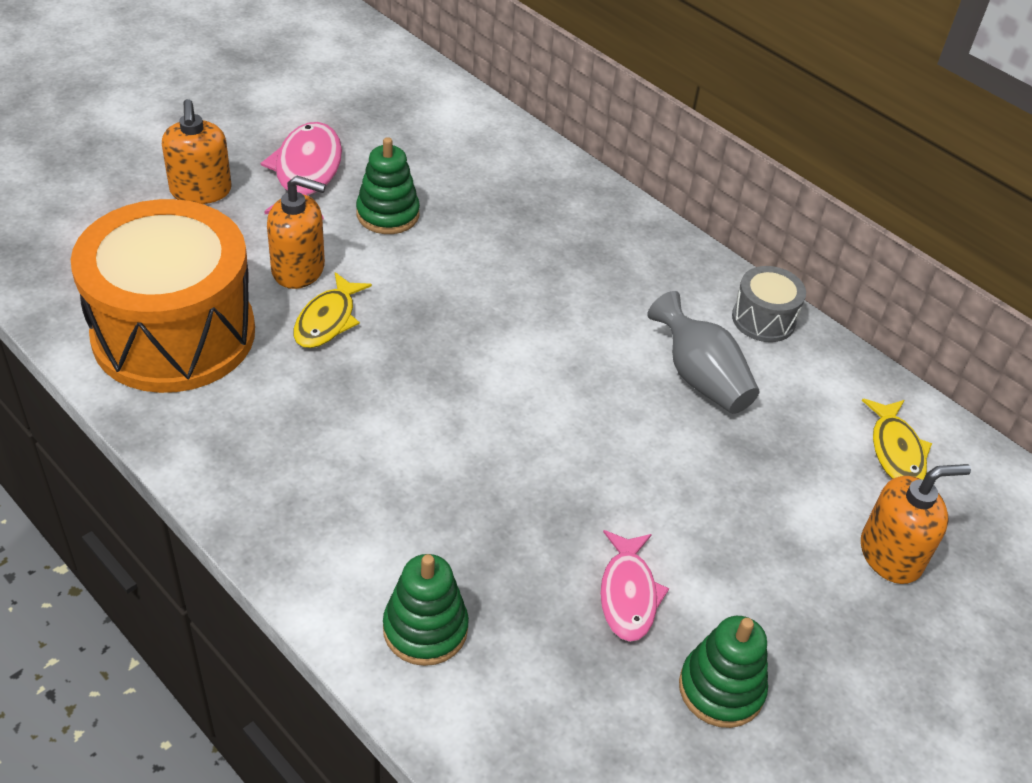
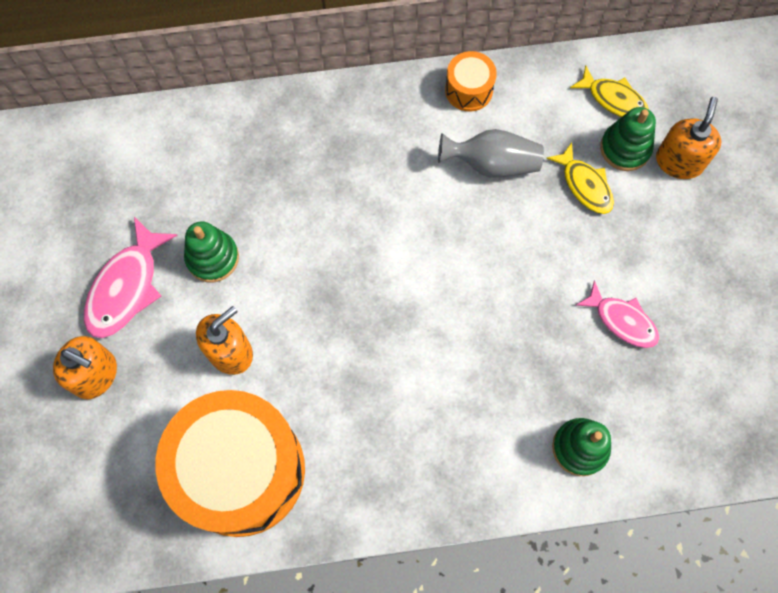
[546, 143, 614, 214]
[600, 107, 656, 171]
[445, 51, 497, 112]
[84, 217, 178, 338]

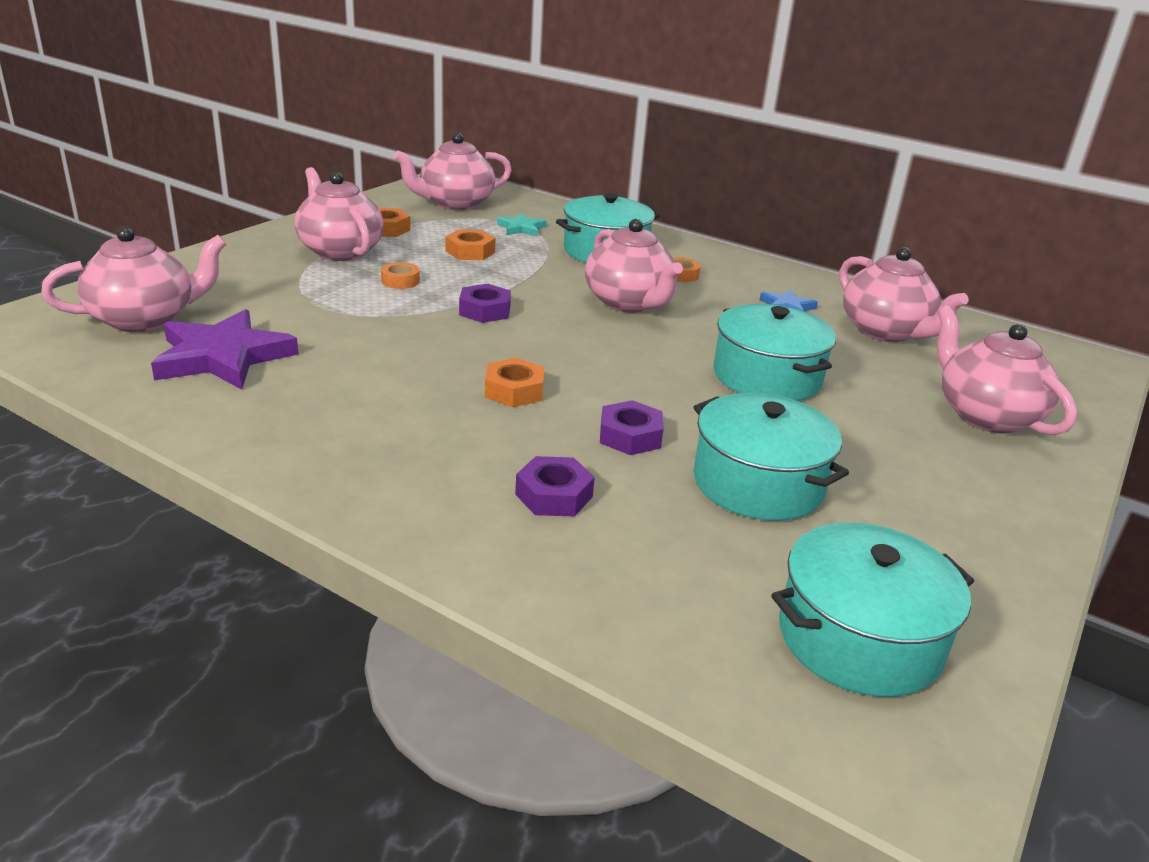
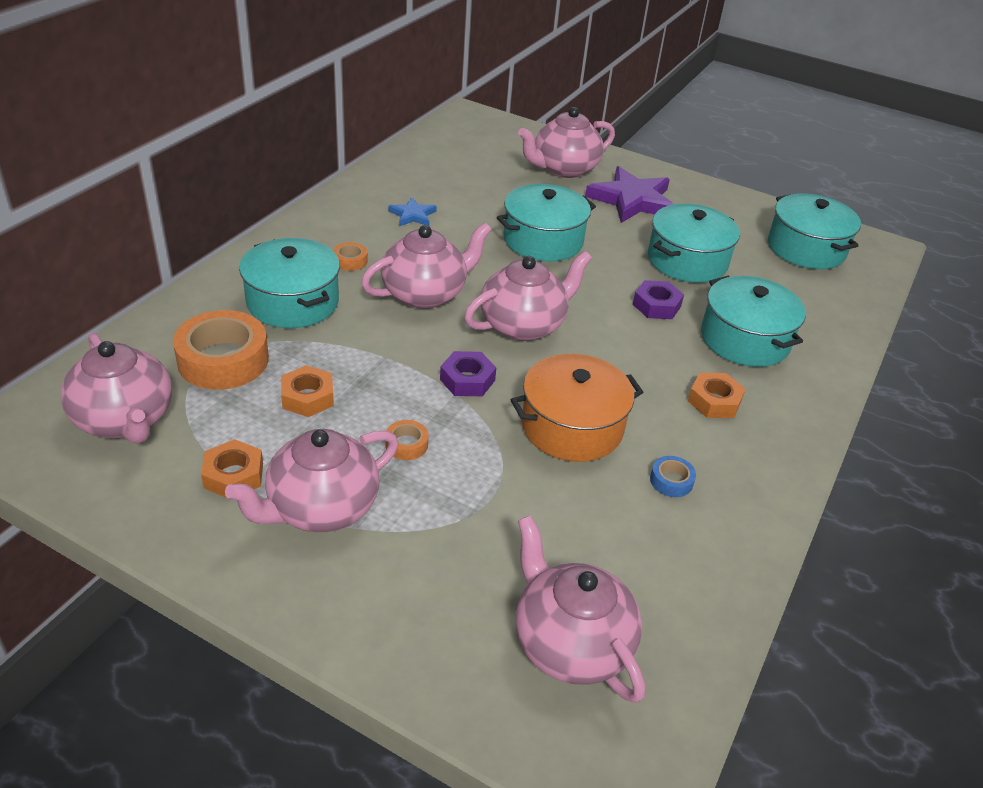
[511, 354, 643, 462]
[650, 456, 696, 497]
[585, 166, 674, 223]
[688, 373, 745, 418]
[464, 251, 592, 341]
[173, 310, 269, 390]
[701, 276, 806, 367]

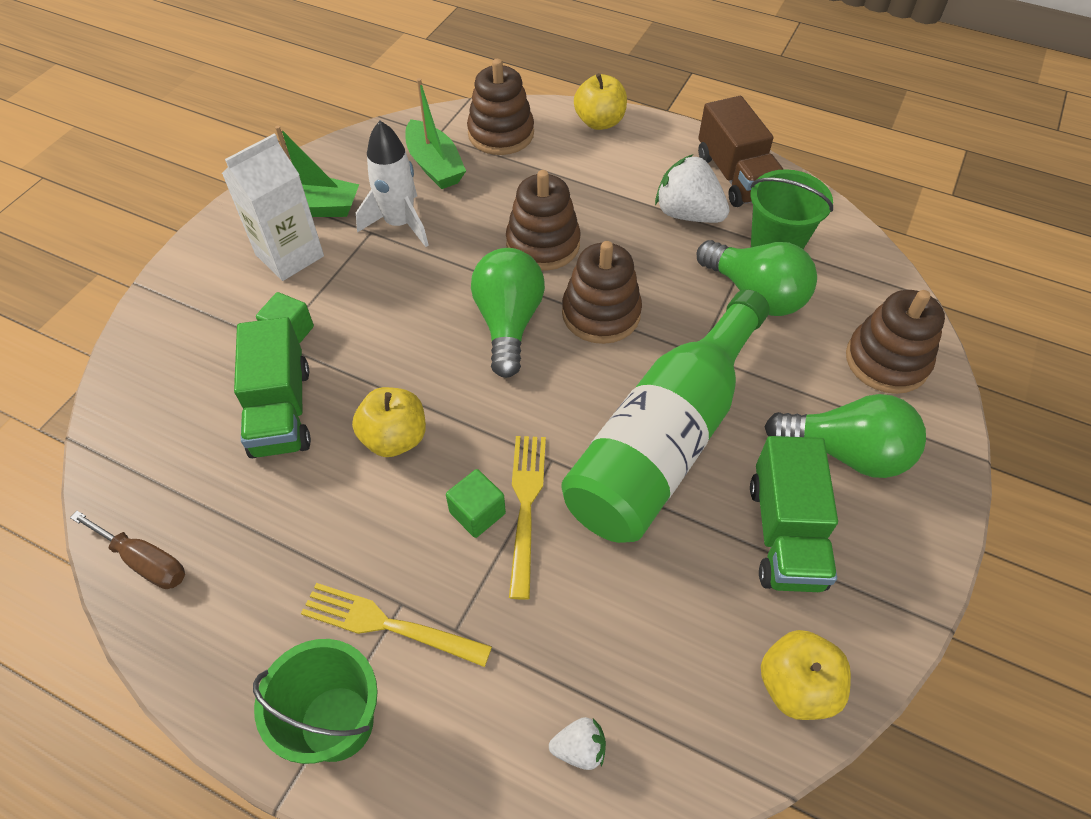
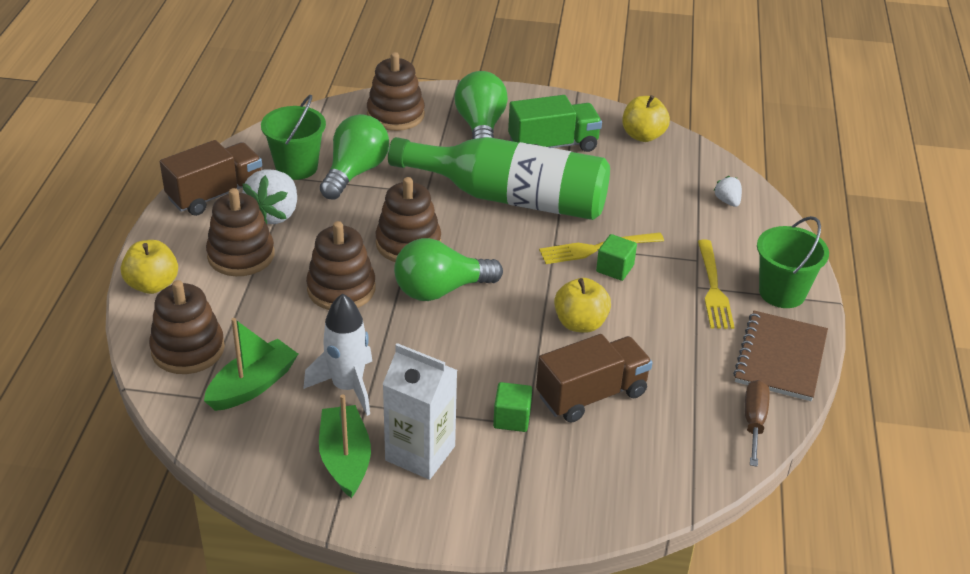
[206, 188, 275, 276]
[733, 311, 828, 401]
[536, 334, 653, 423]

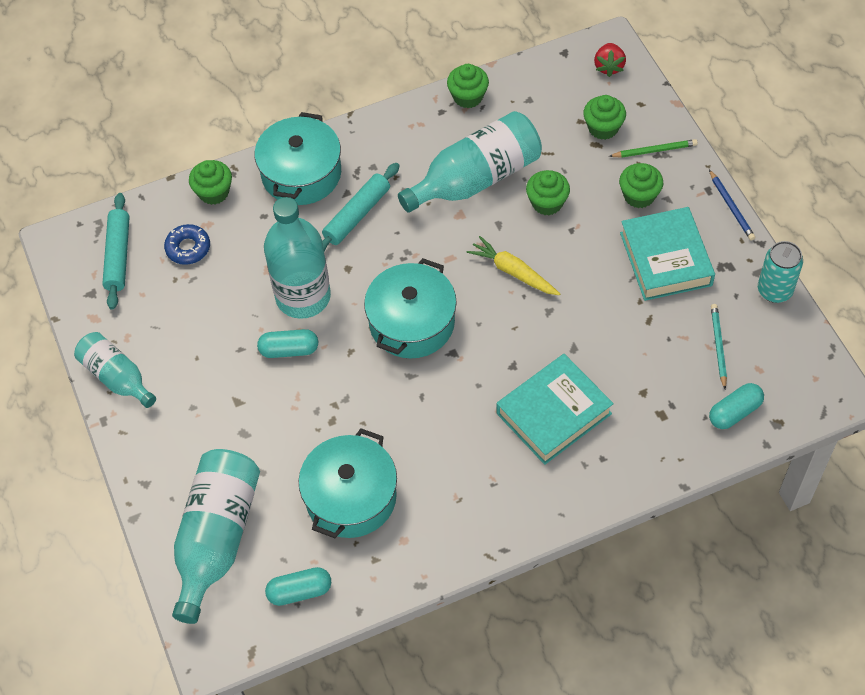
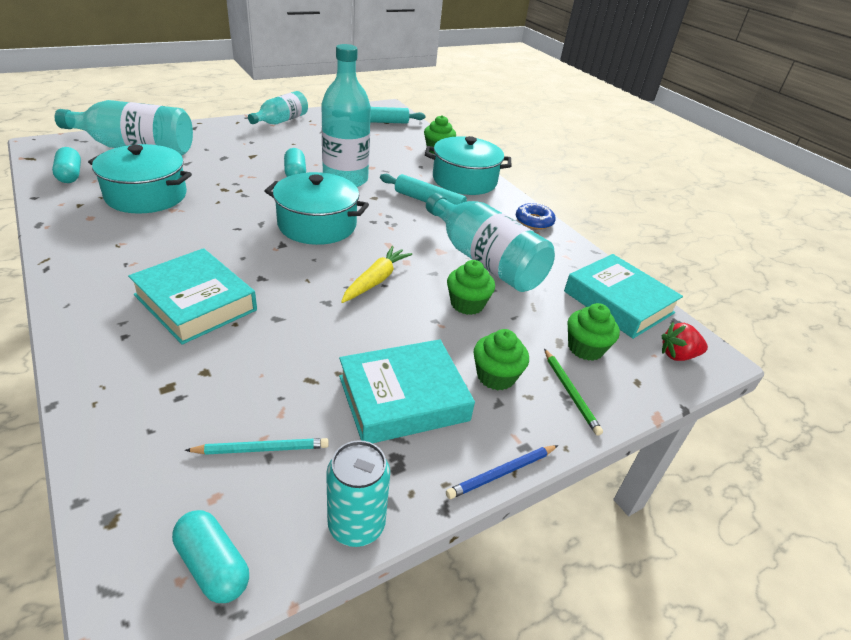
[447, 64, 489, 108] (first image)
[564, 254, 683, 339]
[516, 203, 556, 230]
[172, 510, 249, 603]

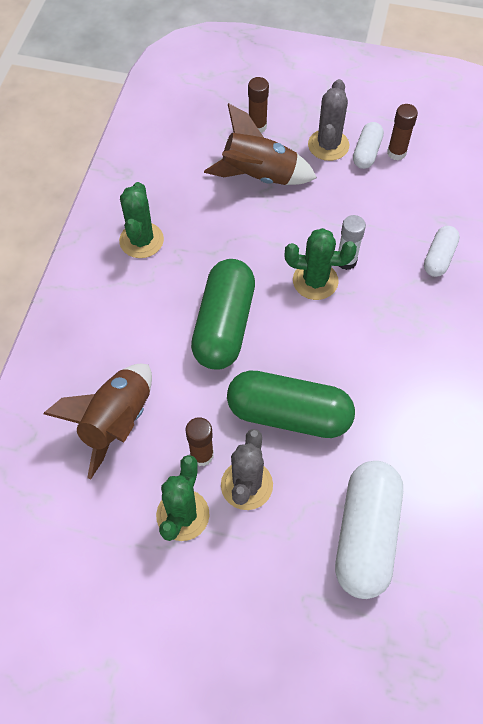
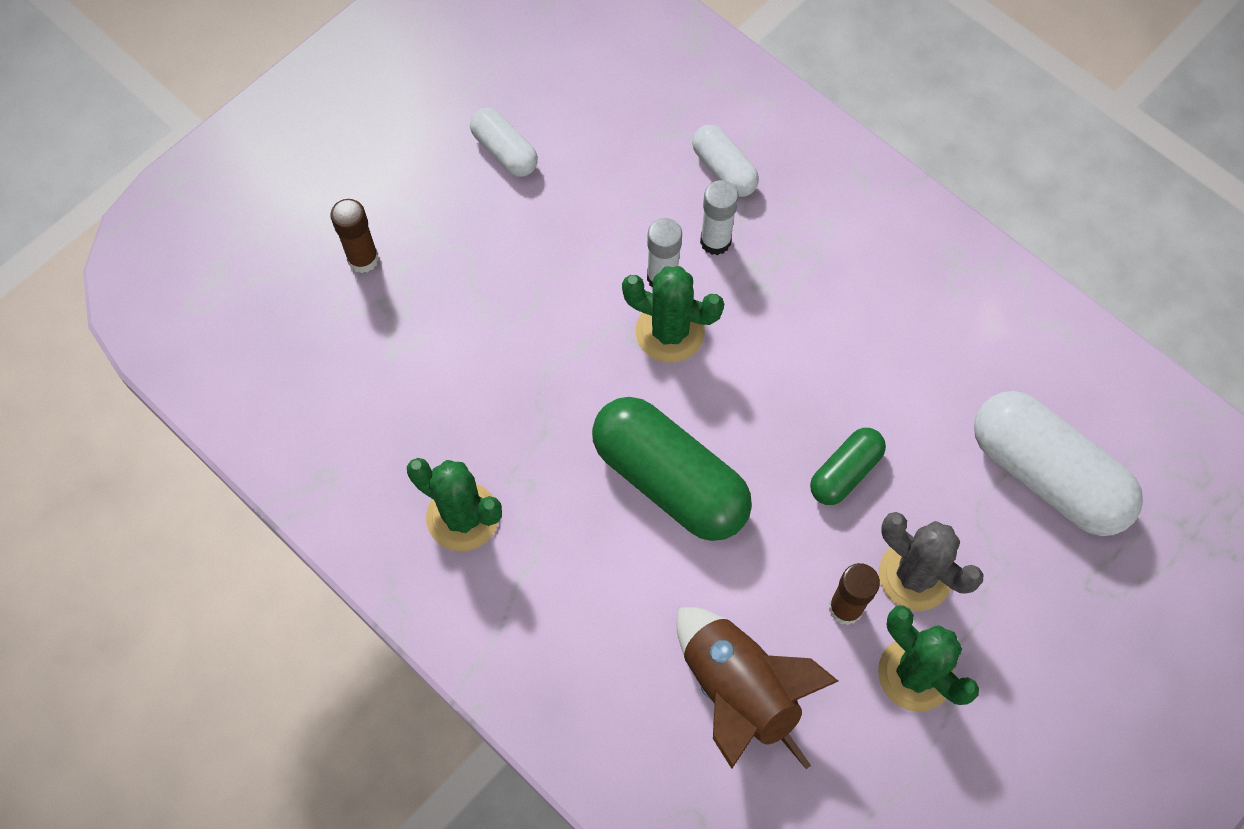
[204, 103, 317, 185] (first image)
[308, 79, 349, 161] (first image)
[387, 104, 418, 160] (first image)
[700, 180, 738, 255]
[622, 266, 724, 363]
[810, 428, 886, 505]

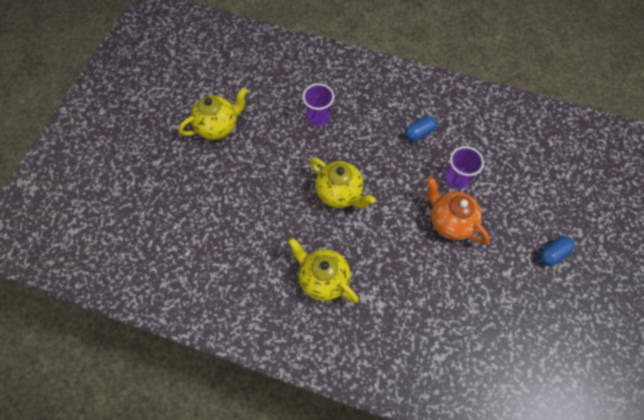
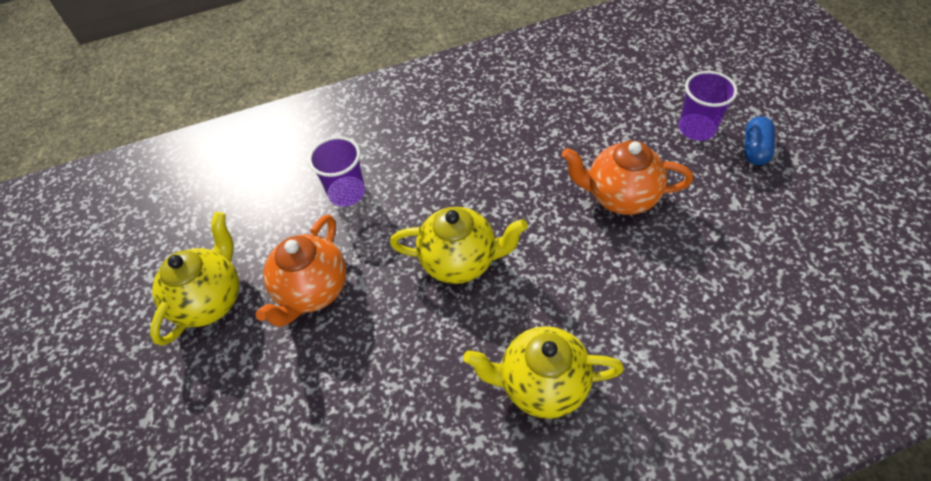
[405, 116, 437, 142] (first image)
[255, 215, 347, 327]
[679, 71, 738, 141]

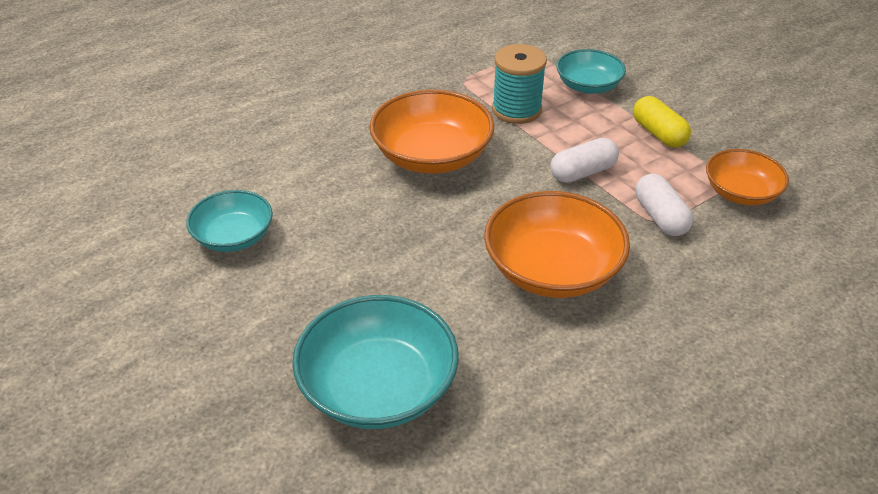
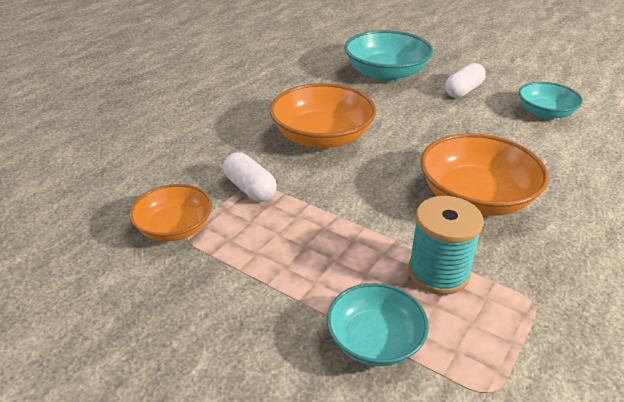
[633, 96, 691, 148] (first image)
[445, 63, 486, 98]

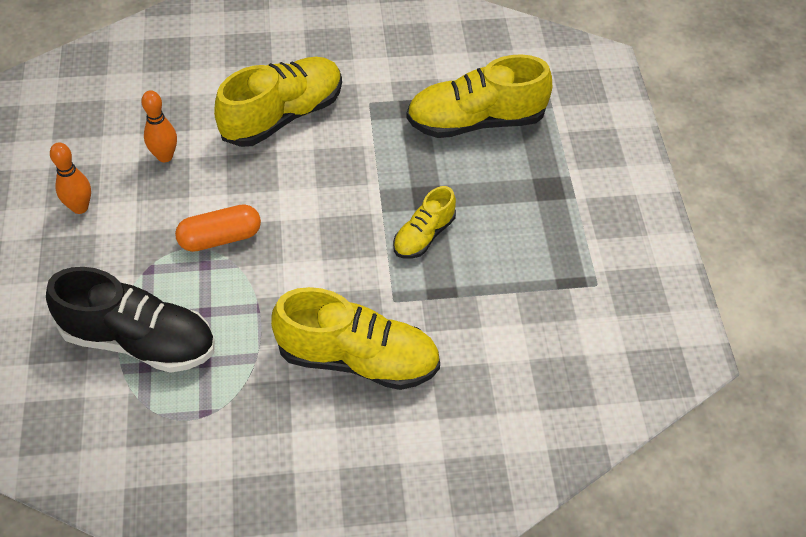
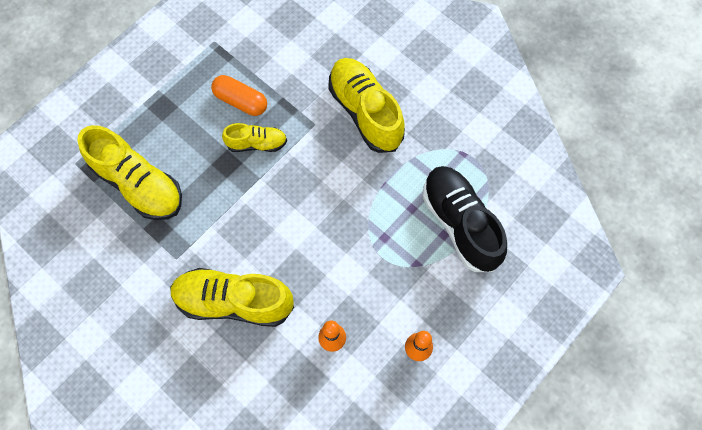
[211, 75, 267, 116]

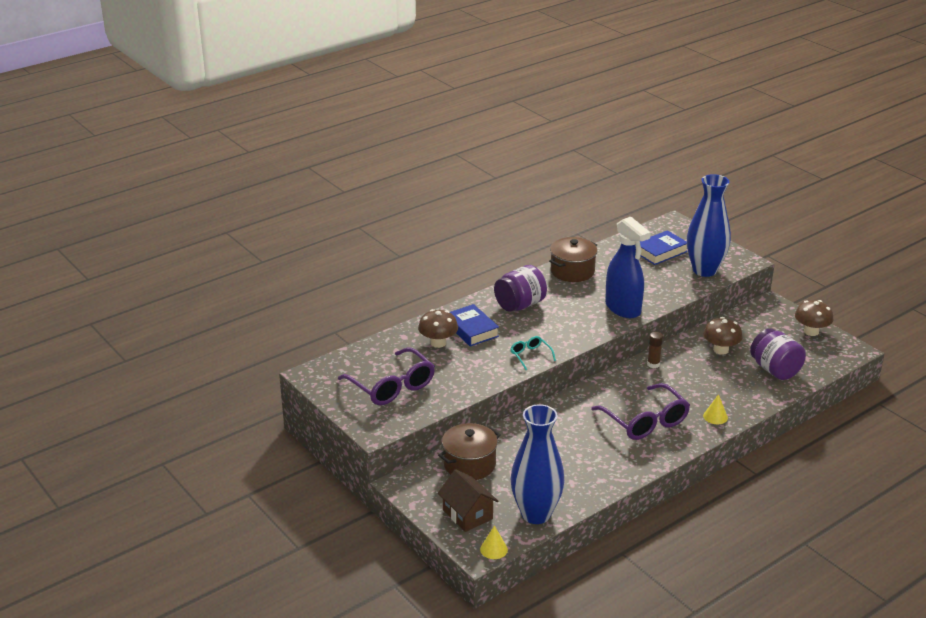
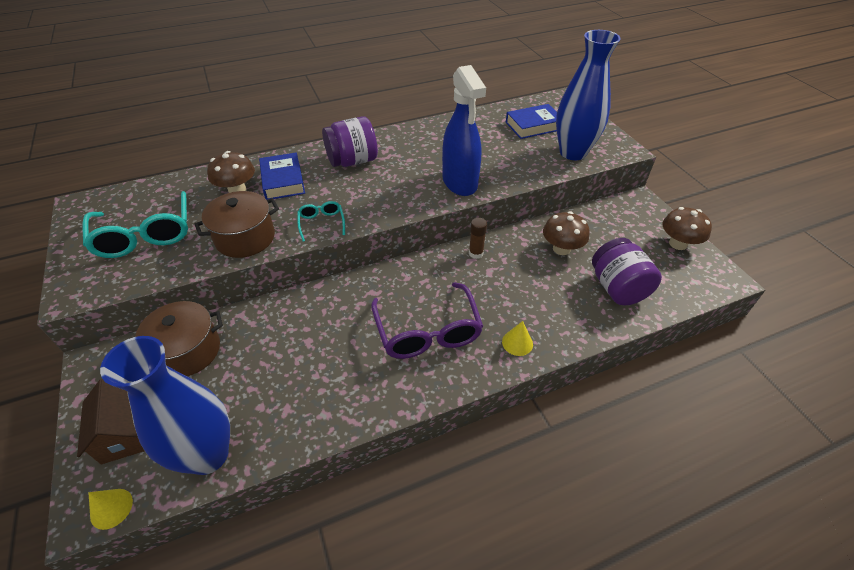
[194, 191, 279, 258]
[82, 191, 188, 258]

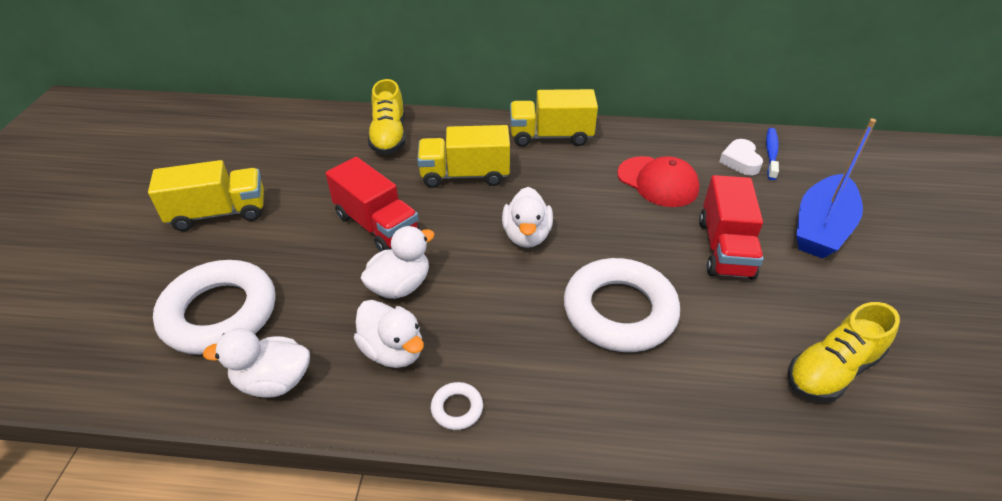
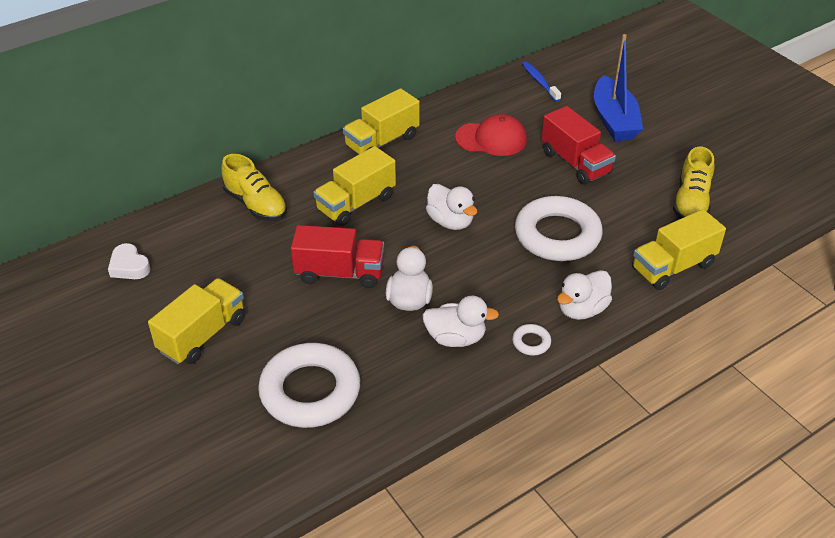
[632, 209, 726, 290]
[557, 270, 612, 320]
[108, 243, 150, 279]

